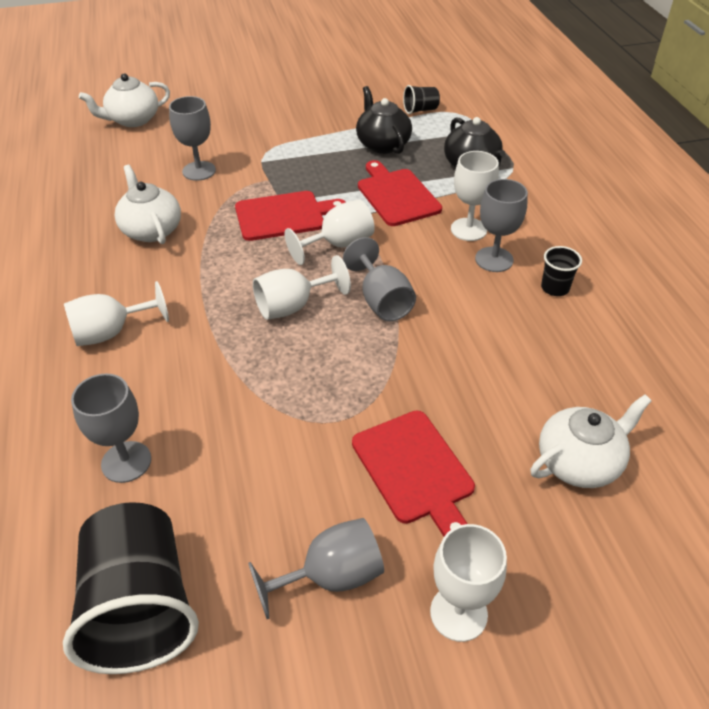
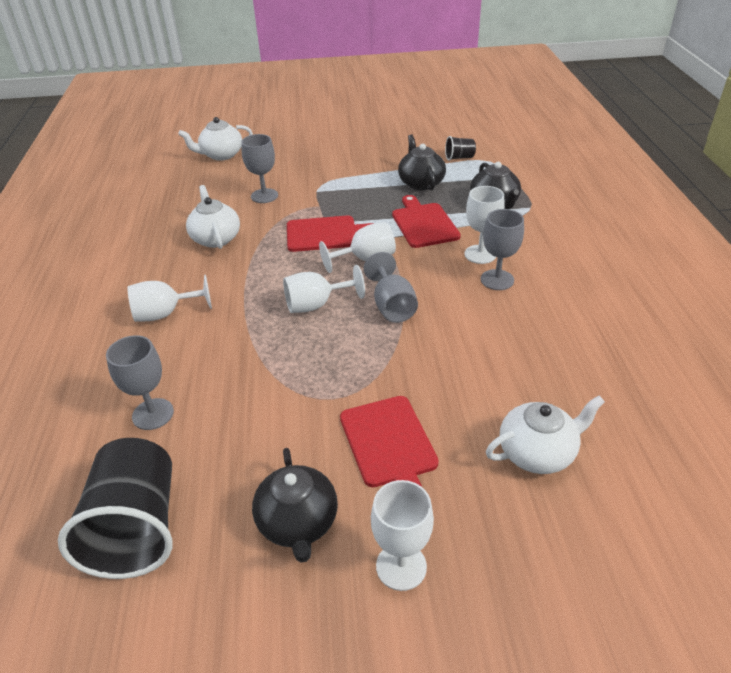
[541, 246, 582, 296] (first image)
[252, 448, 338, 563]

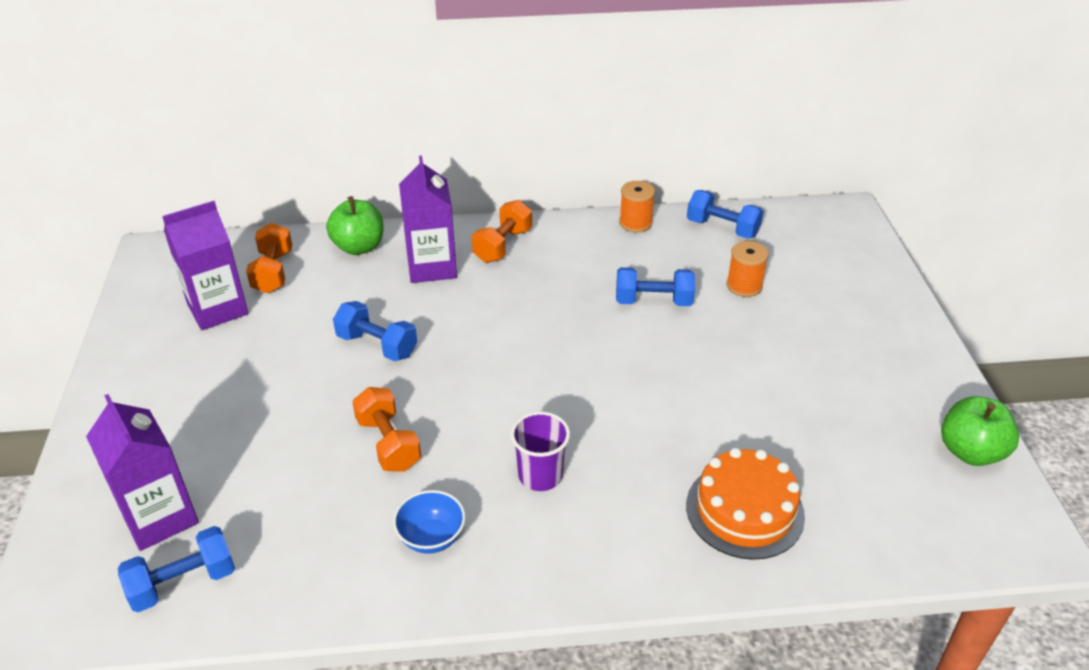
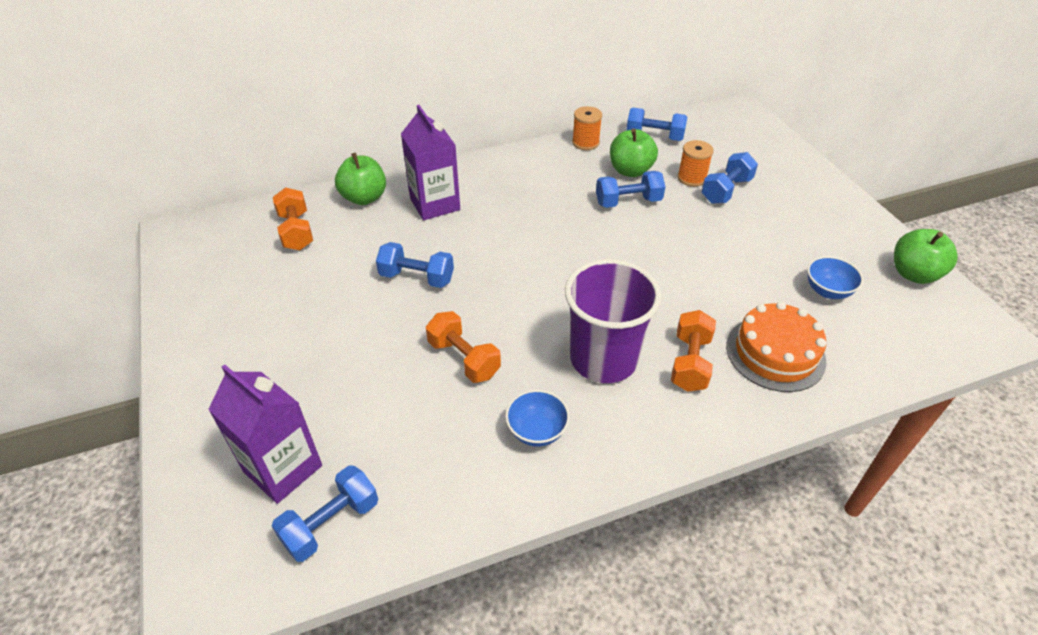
[162, 201, 248, 330] (first image)
[610, 128, 658, 177]
[701, 152, 758, 204]
[807, 256, 863, 299]
[671, 310, 716, 392]
[565, 259, 662, 383]

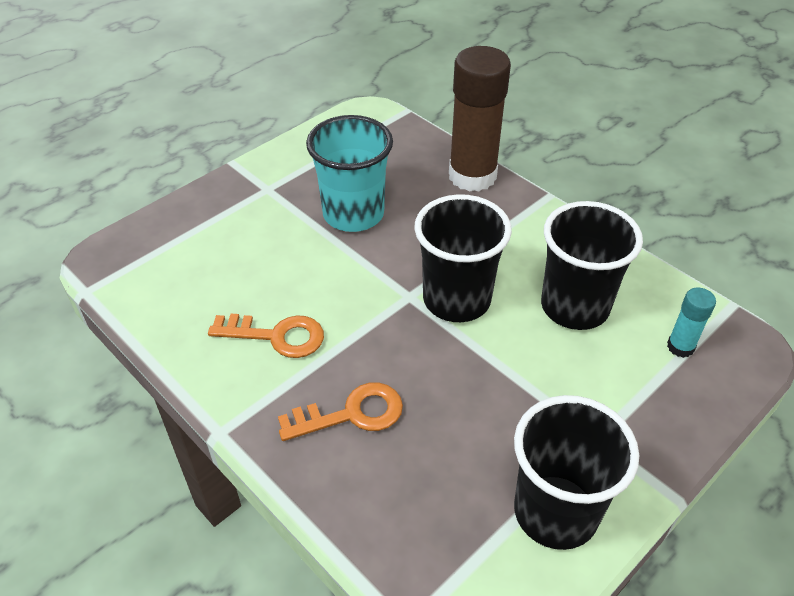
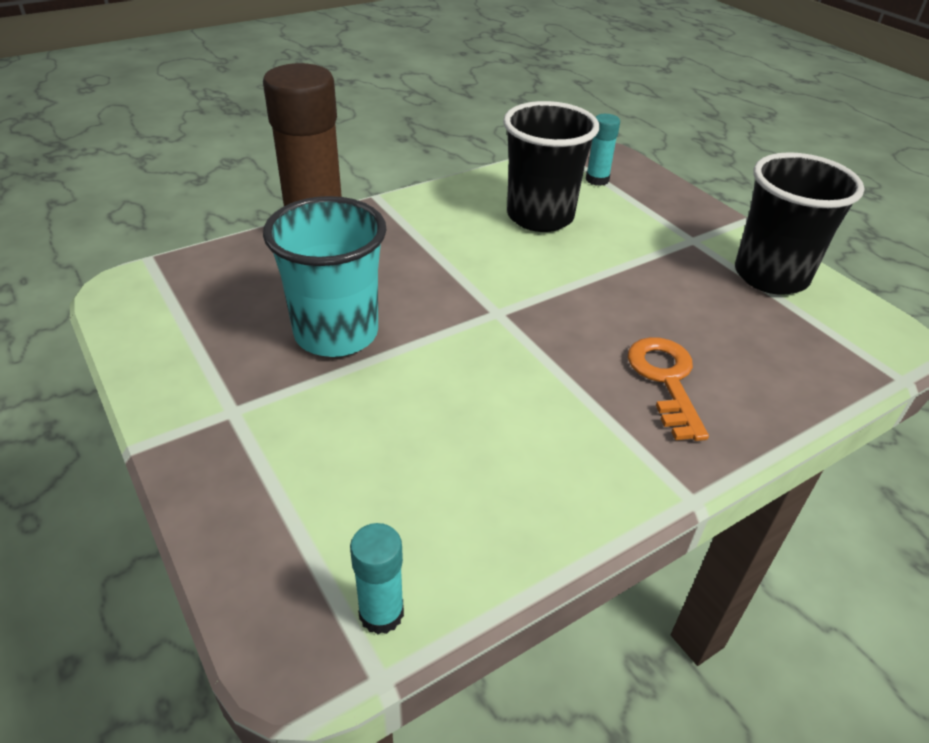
[208, 314, 324, 358] (first image)
[414, 194, 512, 322] (first image)
[350, 523, 404, 635]

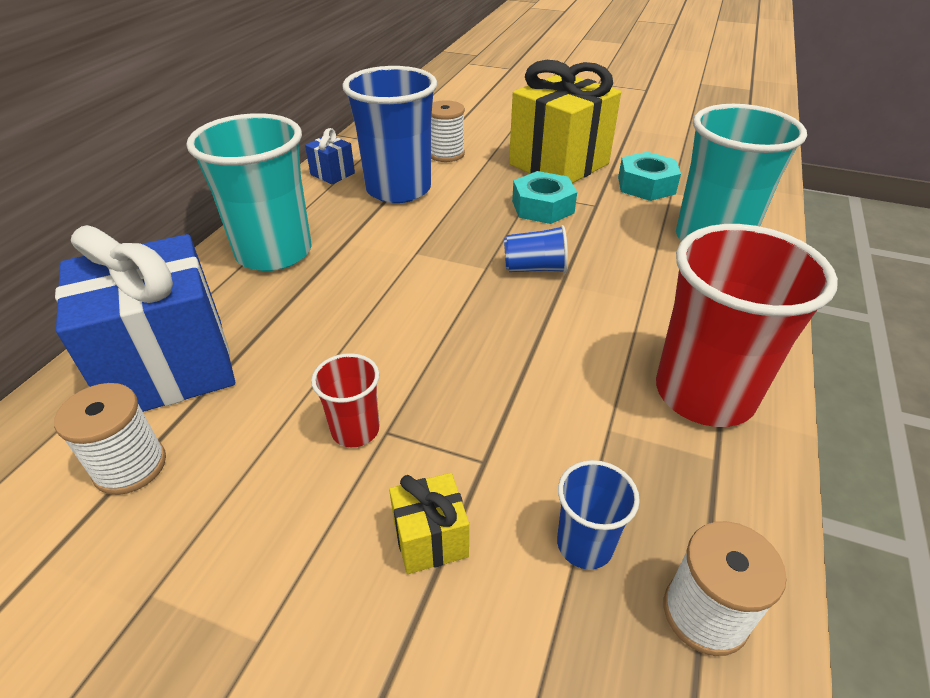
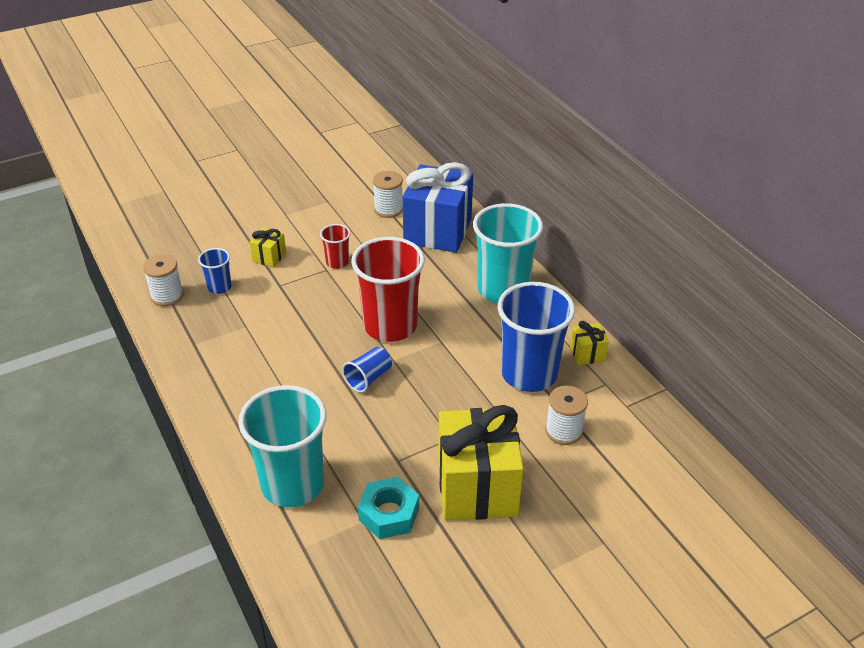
[512, 171, 577, 224] (first image)
[351, 237, 425, 342]
[570, 321, 609, 365]

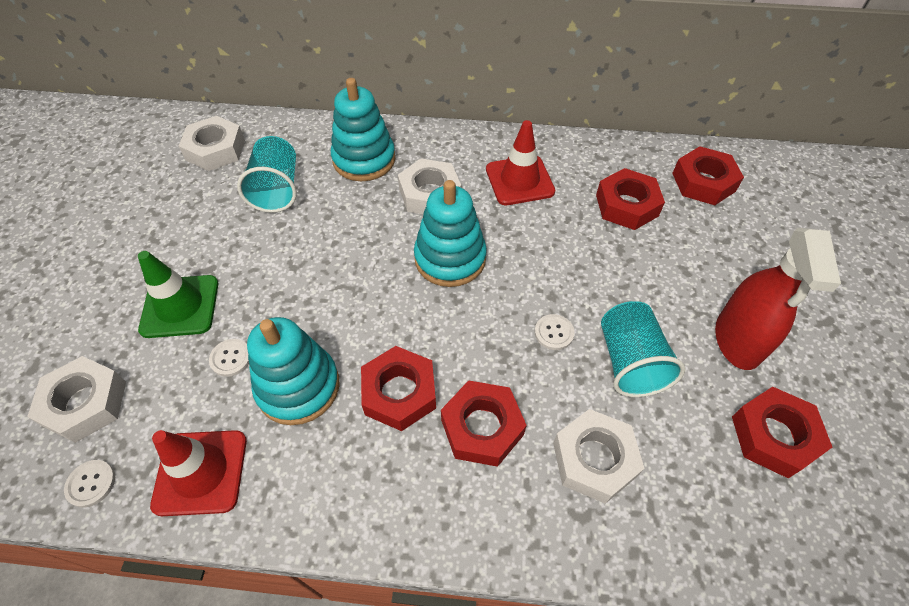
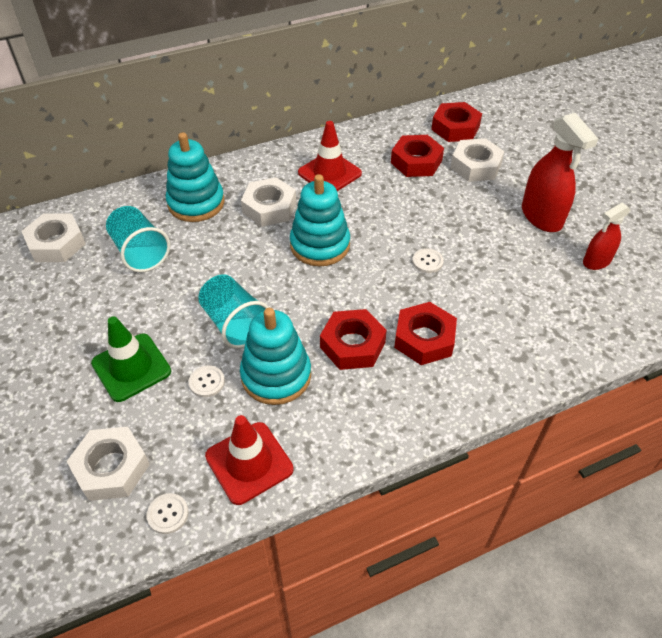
[450, 138, 504, 182]
[198, 274, 269, 348]
[583, 203, 631, 270]

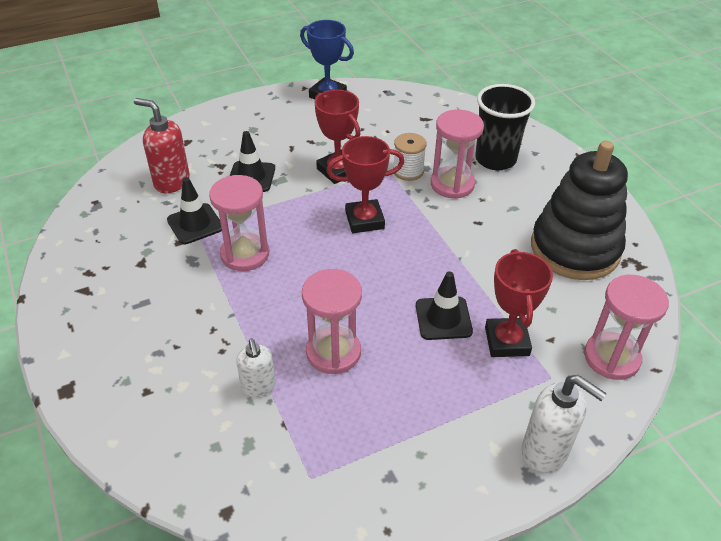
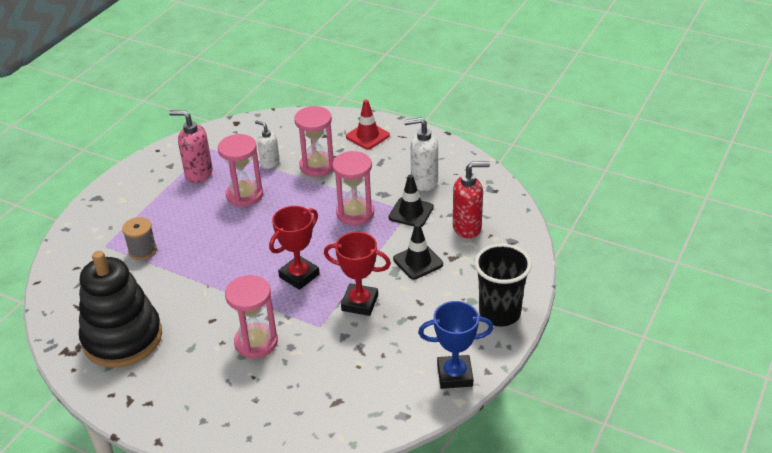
[393, 133, 427, 181] (first image)
[416, 271, 473, 340] (first image)
[169, 110, 213, 183]
[346, 100, 390, 150]
[474, 244, 532, 327]
[404, 117, 438, 191]
[294, 106, 334, 177]
[122, 217, 157, 260]

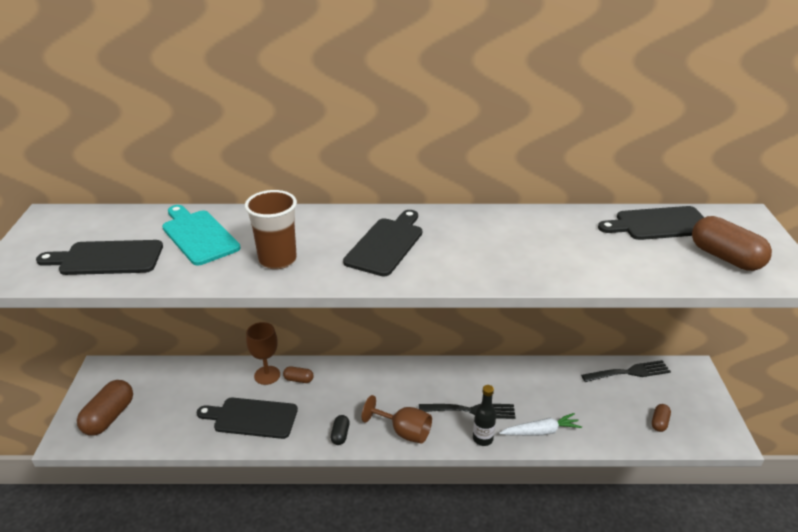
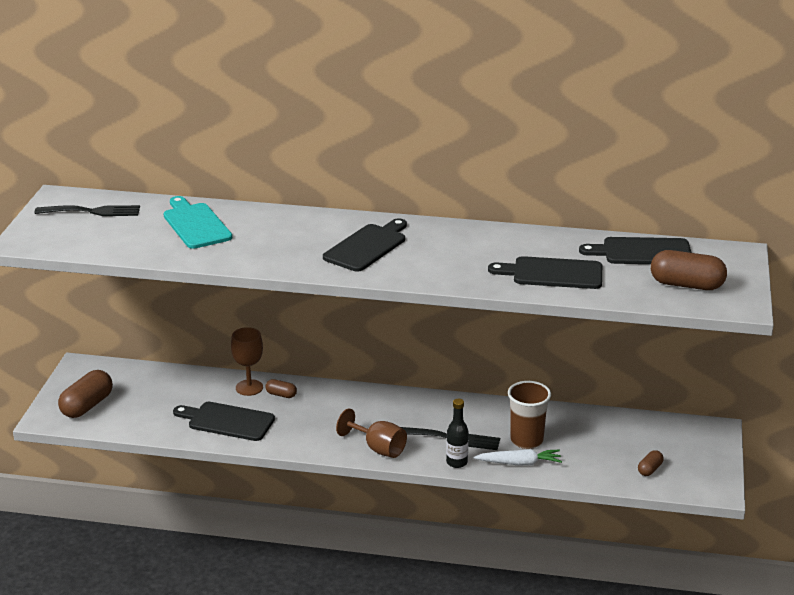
[331, 415, 350, 445] (first image)
[488, 256, 602, 289]
[508, 381, 551, 449]
[35, 205, 140, 216]
[651, 250, 727, 290]

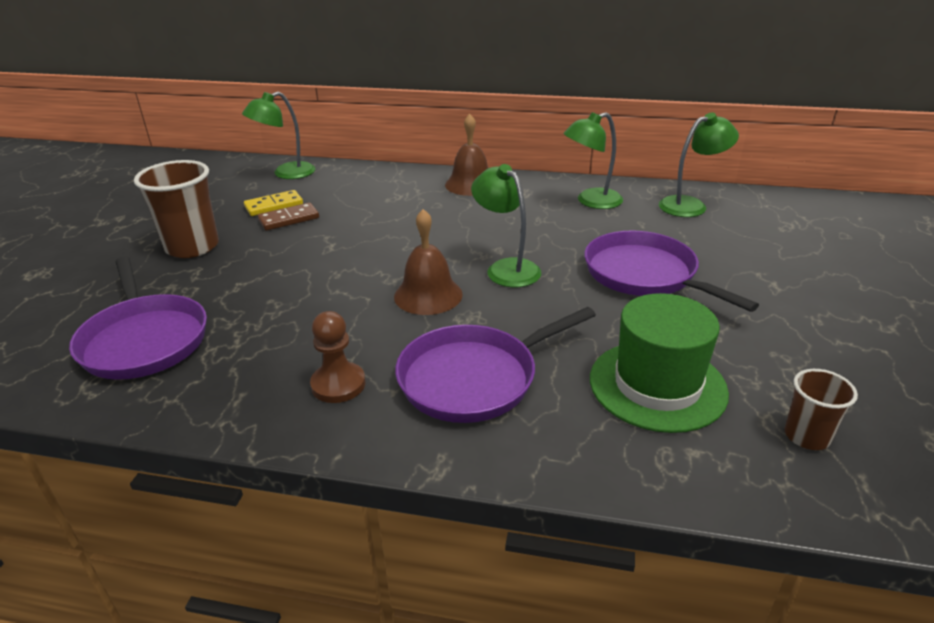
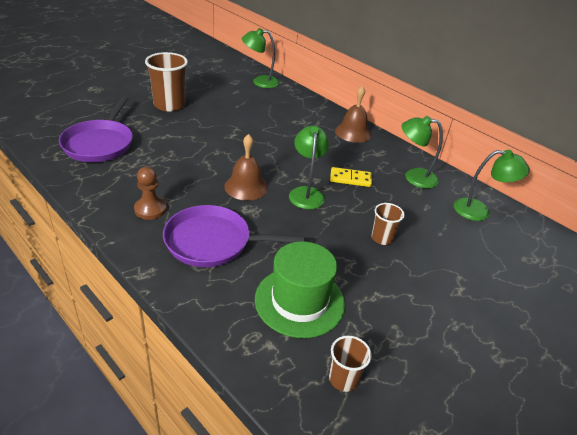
[258, 203, 319, 230] (first image)
[330, 167, 372, 187]
[371, 203, 405, 245]

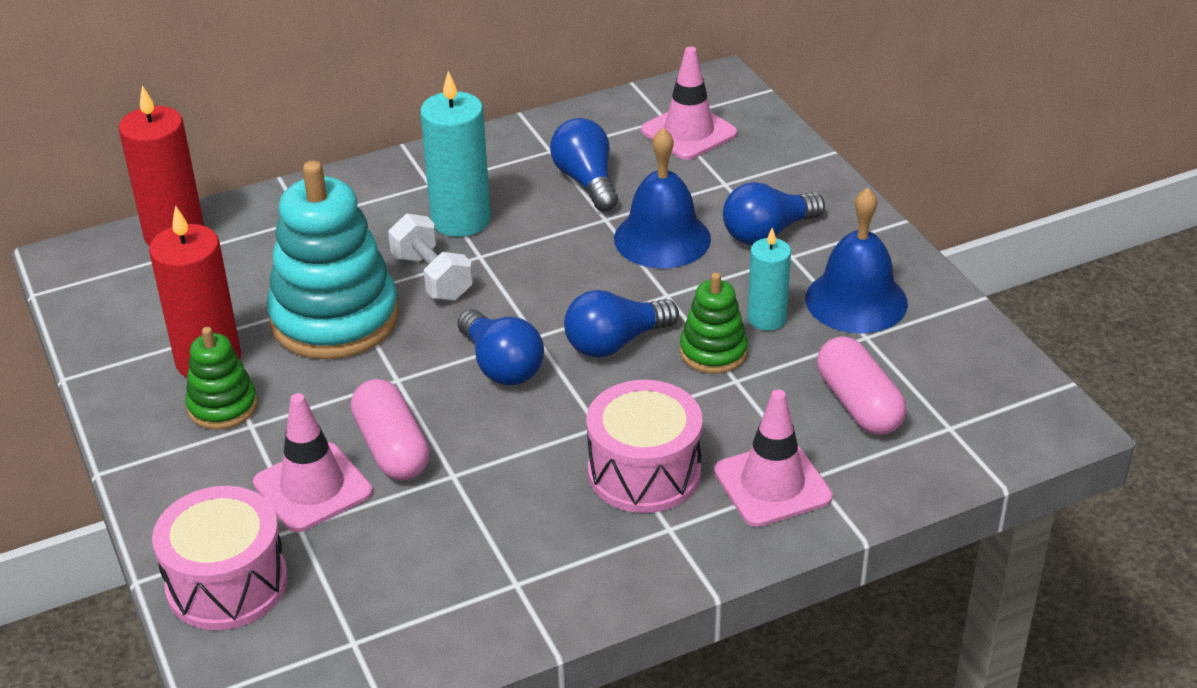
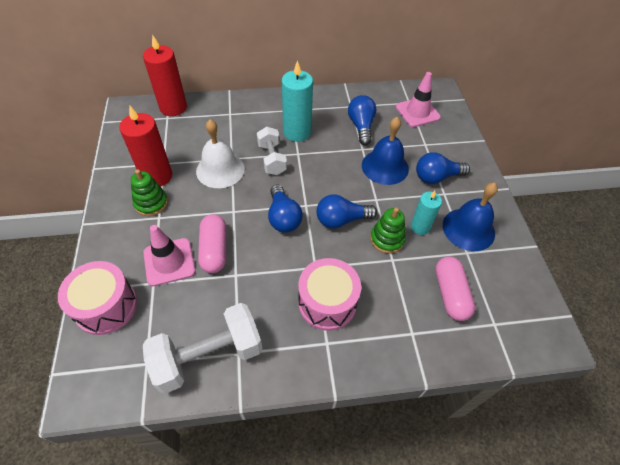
[714, 390, 833, 527] (first image)
[143, 303, 262, 394]
[196, 119, 245, 188]

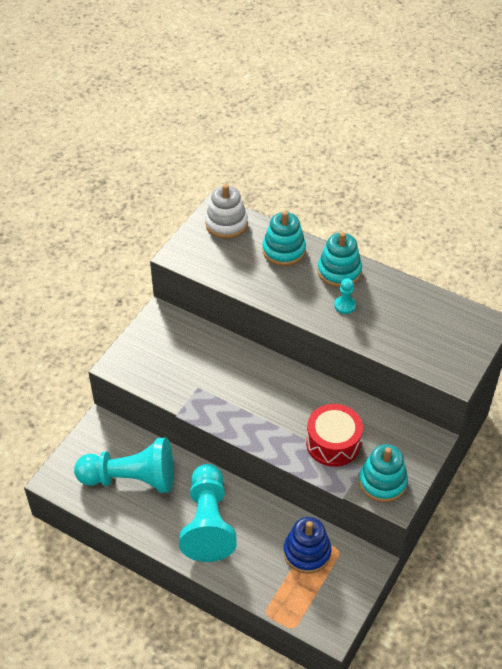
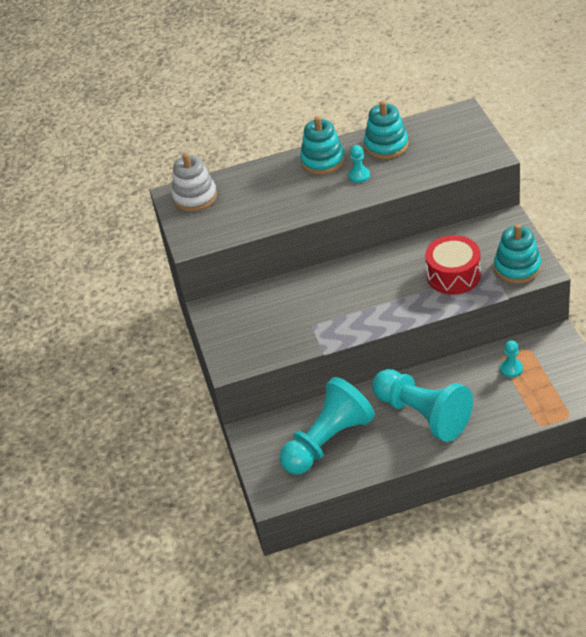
[364, 101, 408, 159]
[500, 340, 523, 378]

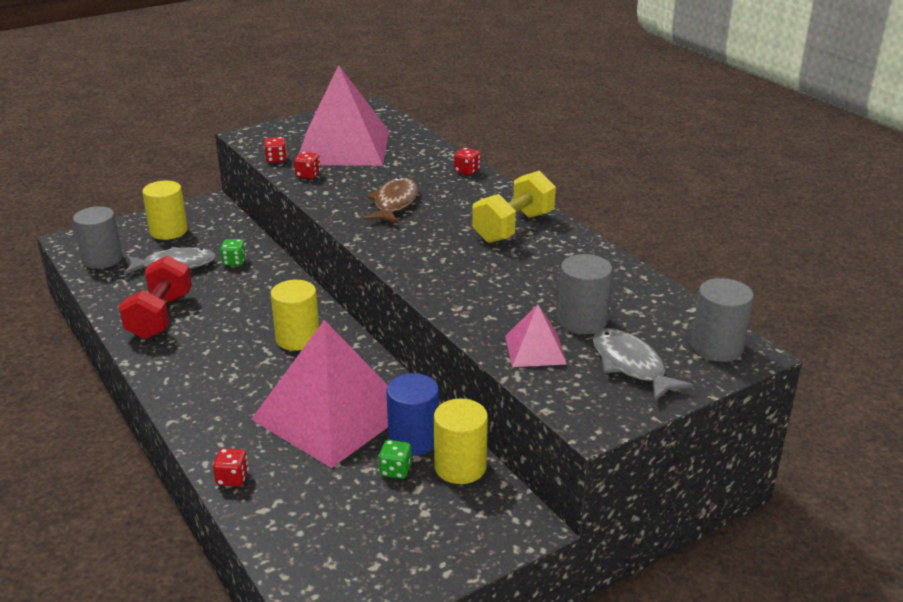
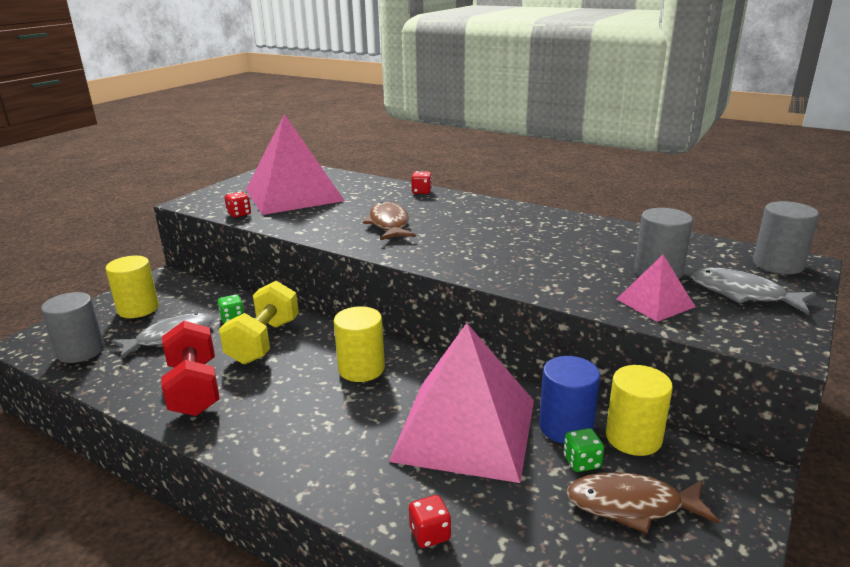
[294, 152, 321, 179] (first image)
[567, 472, 719, 534]
[219, 281, 299, 364]

